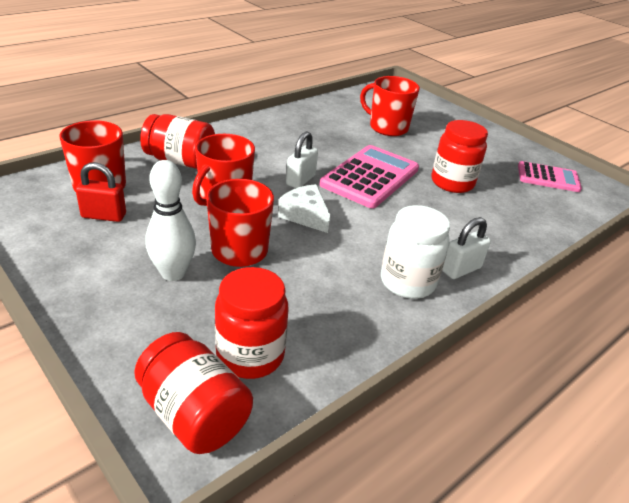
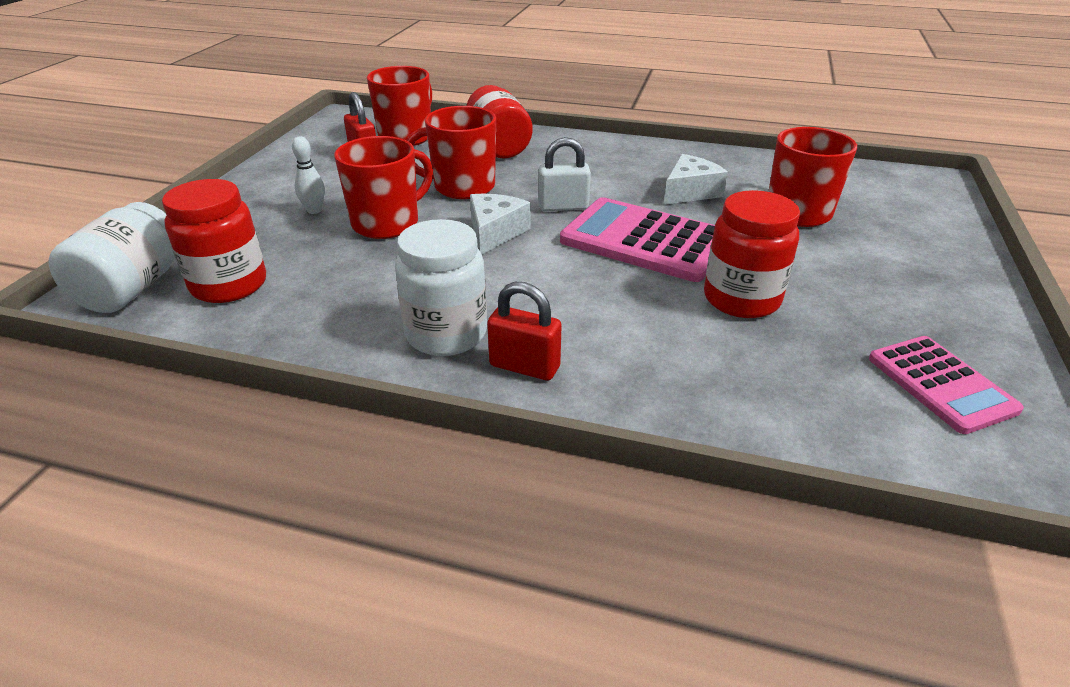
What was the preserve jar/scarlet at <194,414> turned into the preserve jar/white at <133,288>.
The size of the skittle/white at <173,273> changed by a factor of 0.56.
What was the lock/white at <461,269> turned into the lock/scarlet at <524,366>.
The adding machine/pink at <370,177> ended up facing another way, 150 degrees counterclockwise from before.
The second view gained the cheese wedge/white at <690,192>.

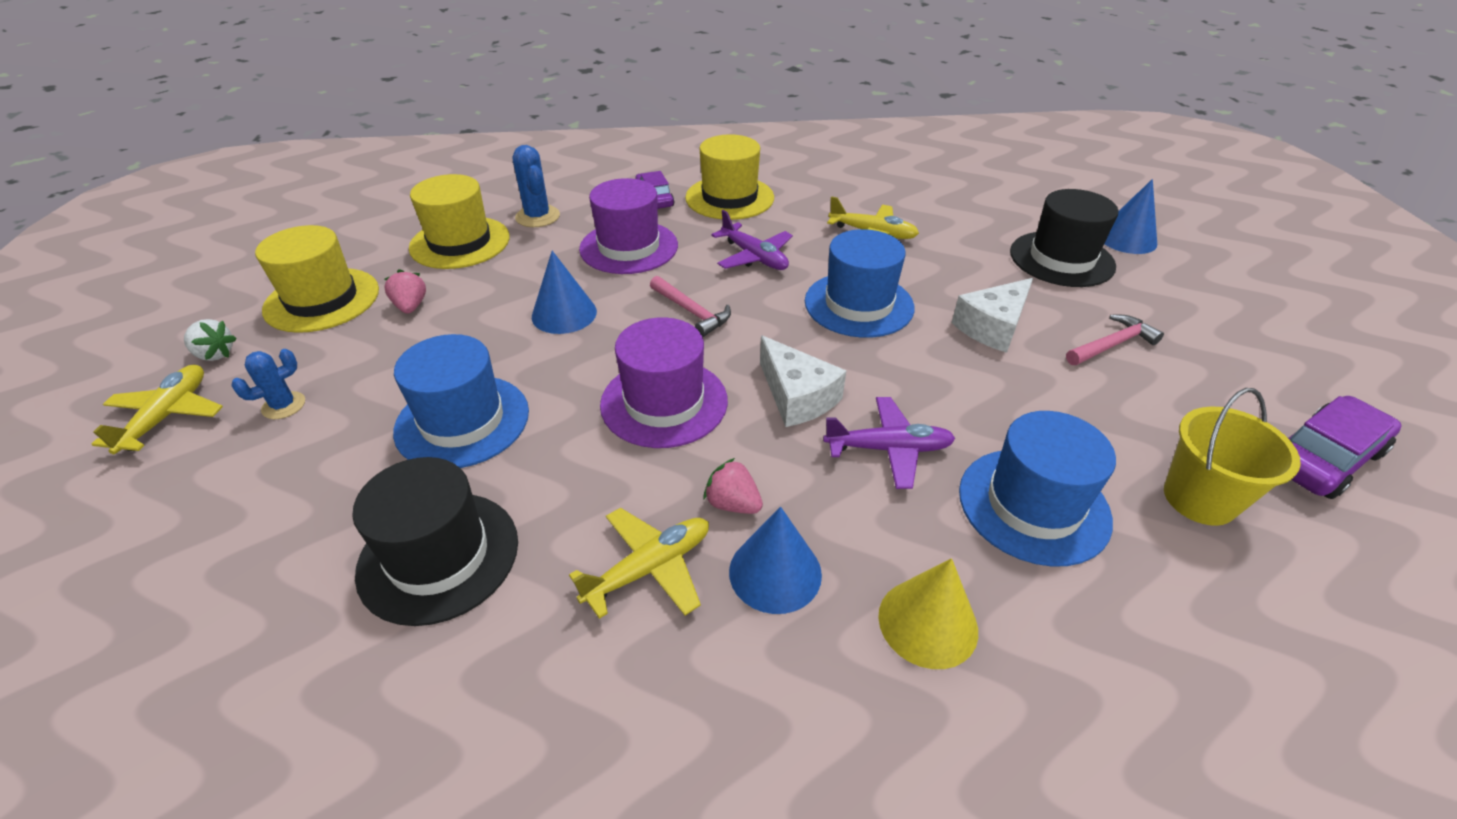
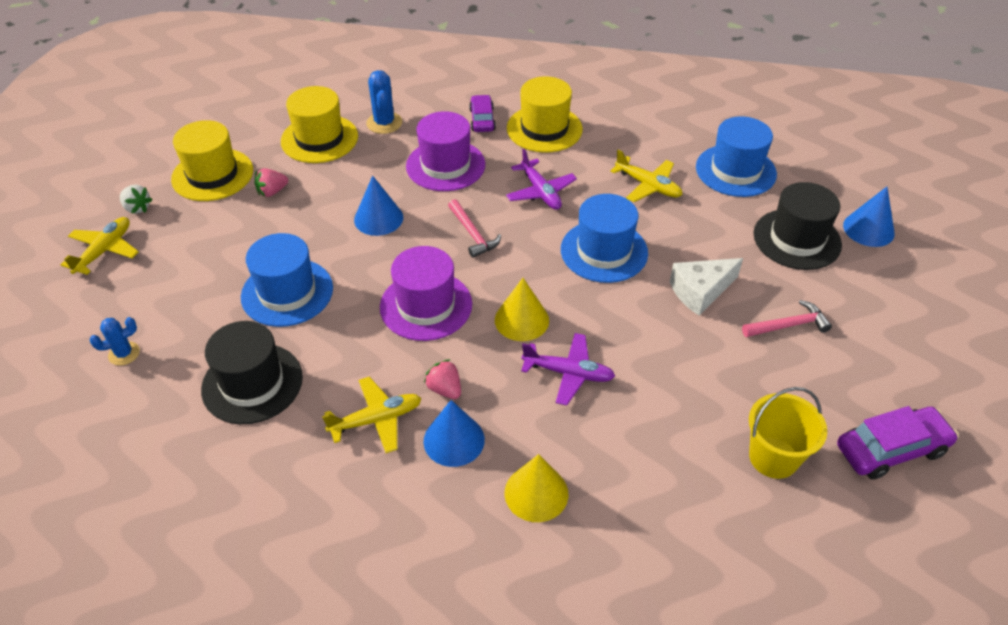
The cactus/cobalt ended up elsewhere, having gone from <284,405> to <124,353>.
The berry/pink at <411,306> ended up facing another way, 120 degrees counterclockwise from before.
Where the cheese wedge/white stood at <797,396>, the cone shape/bright yellow came to stand at <521,320>.
The top hat/cobalt ended up elsewhere, having gone from <1033,505> to <735,170>.

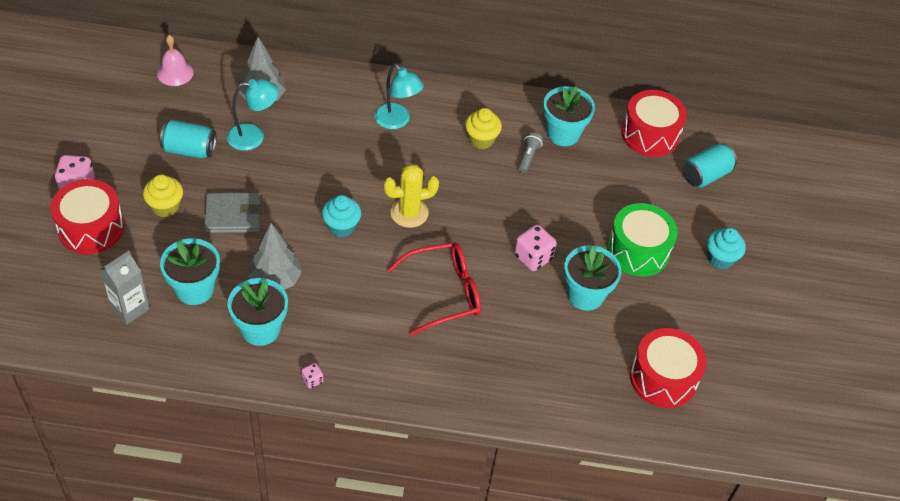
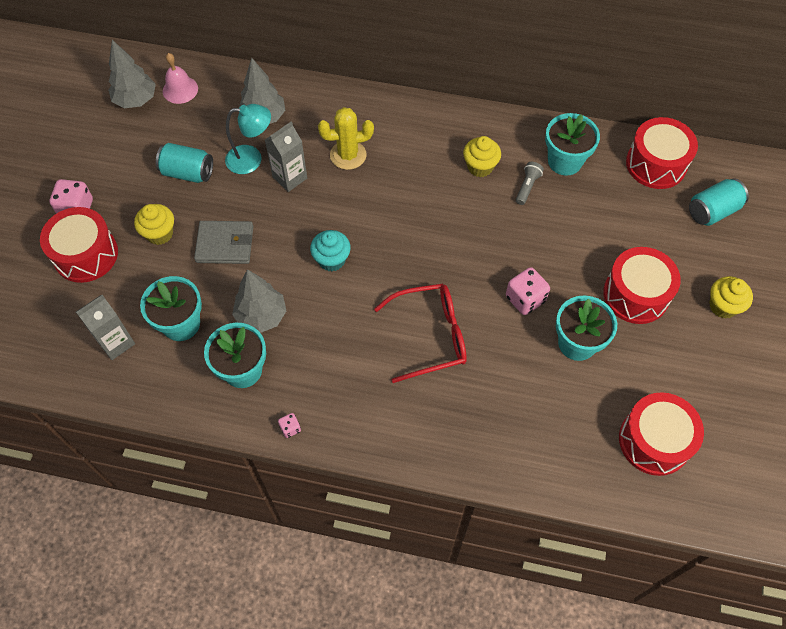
The second view gained the fir tree/gray at <136,100>.
The second view gained the carton/gray at <290,177>.
The cactus/bright yellow ended up elsewhere, having gone from <409,213> to <348,155>.
What was the toy drum/leaf-green at <638,250> turned into the toy drum/scarlet at <636,294>.
What was the muffin/teal at <720,258> turned into the muffin/bright yellow at <723,306>.
The second view lost the reading lamp/teal at <397,121>.

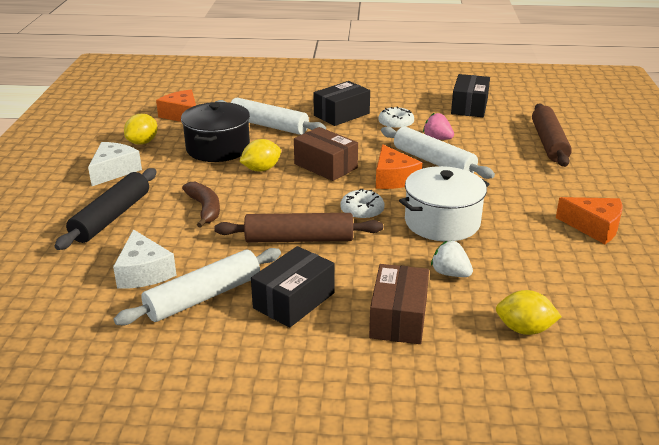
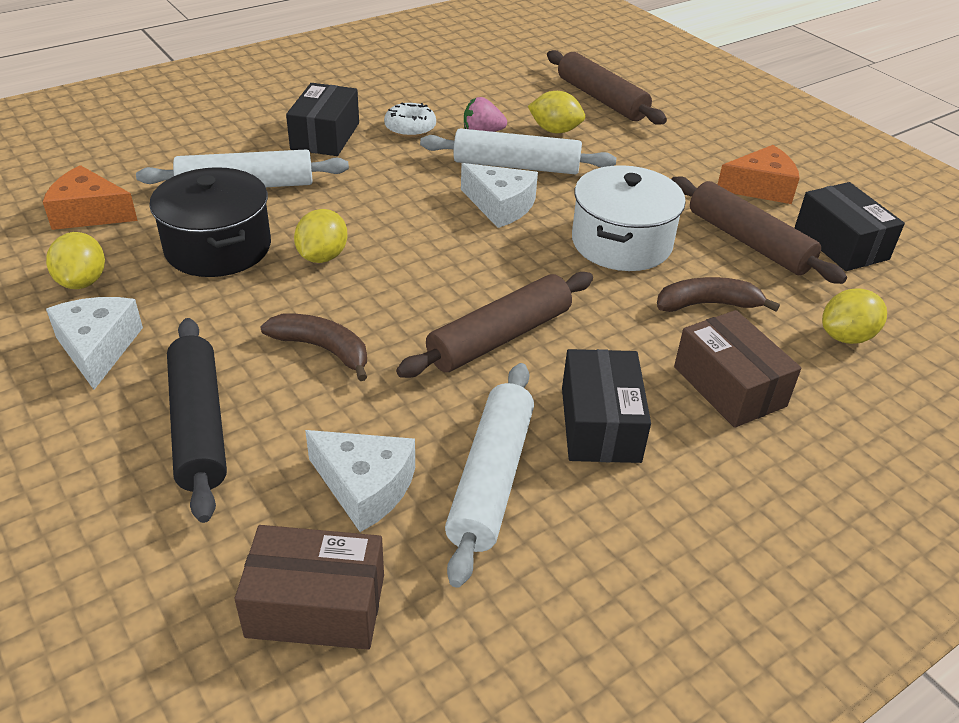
The package/russet ended up elsewhere, having gone from <325,166> to <316,605>.
What was the cheese wedge/orange at <393,178> turned into the cheese wedge/white at <500,206>.
The second view gained the lemon/bright yellow at <555,130>.
Where the berry/white stood at <450,273>, the banana fruit/russet came to stand at <707,304>.
The second view gained the pastry roller/russet at <748,241>.
The package/ebony ended up elsewhere, having gone from <469,107> to <841,243>.
The second view lost the doughnut/white at <362,211>.

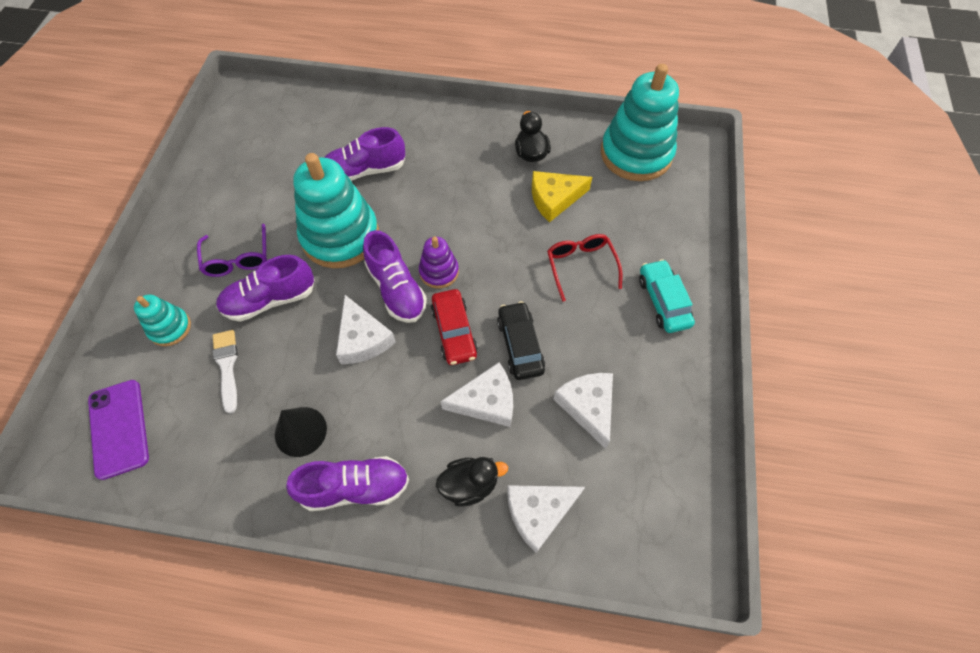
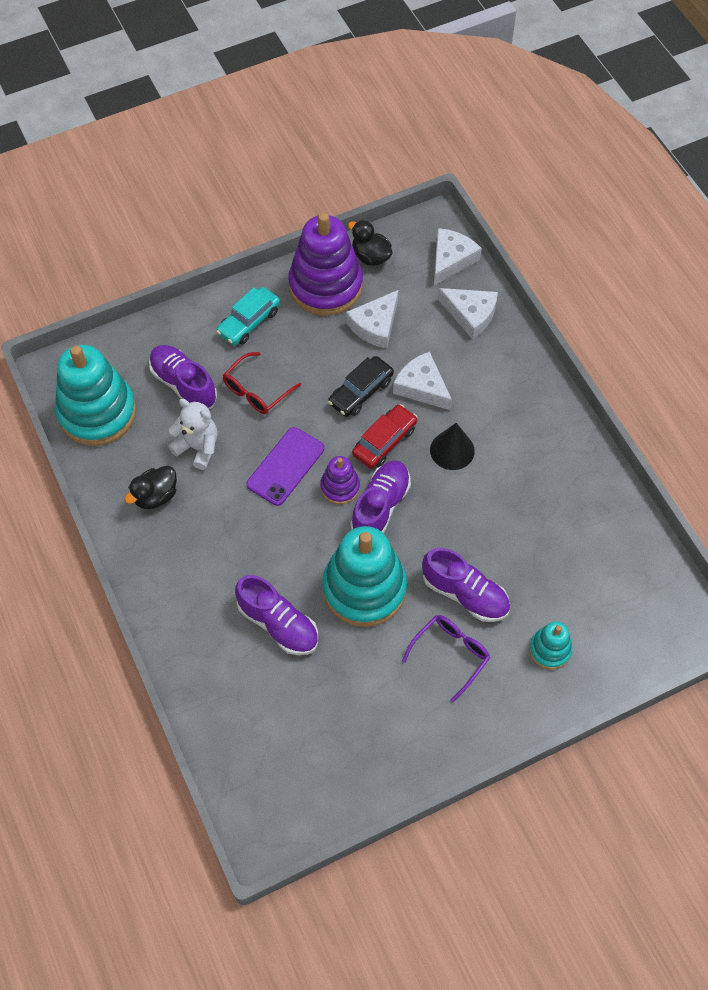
The lace-up shoe/violet ended up elsewhere, having gone from <355,487> to <184,384>.
Where the cheese wedge/bright yellow stood at <554,199>, the stuffed bear/white came to stand at <198,447>.
The smartphone/violet ended up elsewhere, having gone from <119,428> to <285,466>.
The second view gained the stacking rings/violet at <325,286>.
The toy duck/ebony ended up elsewhere, having gone from <469,485> to <370,256>.
The cone shape/ebony ended up elsewhere, having gone from <300,431> to <452,450>.
The cheese wedge/white ended up elsewhere, having gone from <362,339> to <451,260>.
The second view lost the paint brush/white at <227,366>.

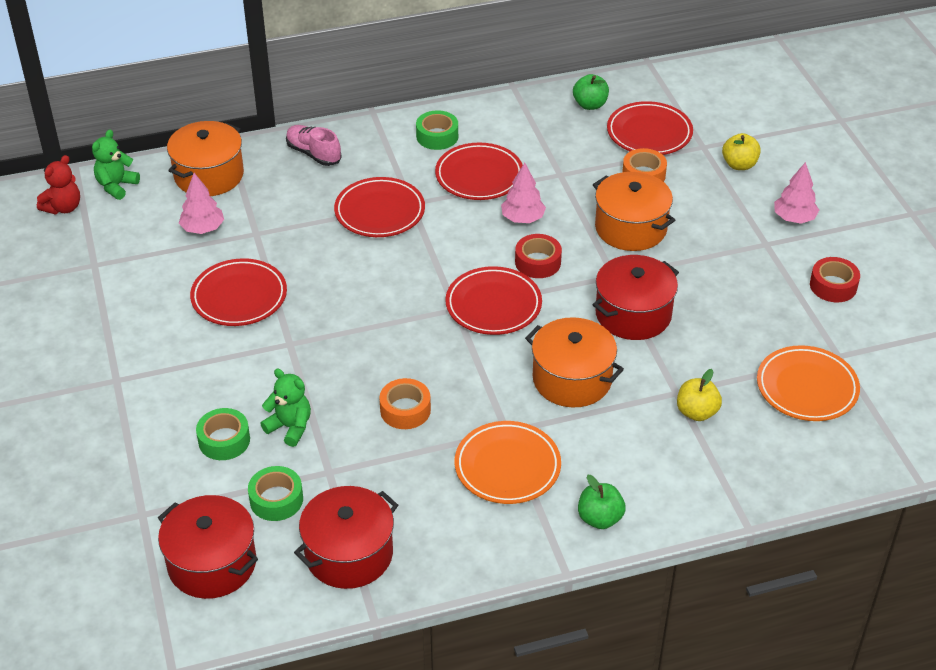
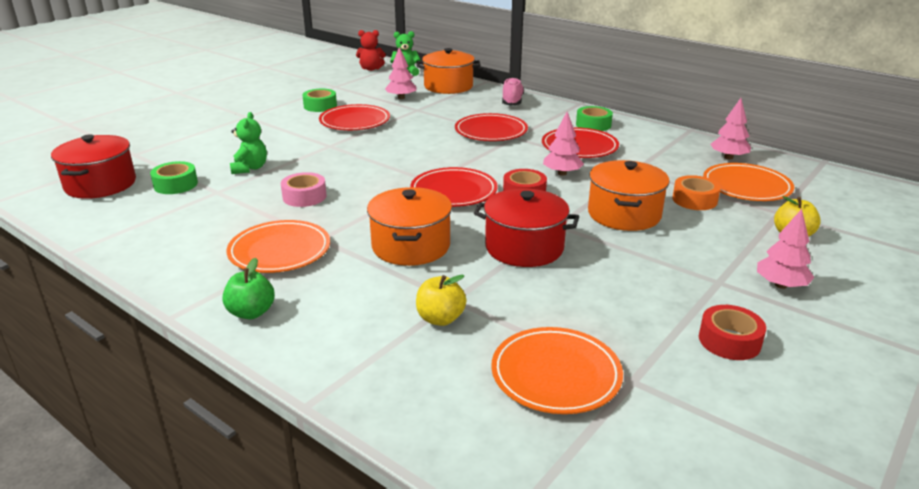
What was the roll of tape/orange at <405,410> turned into the roll of tape/pink at <304,196>.
The roll of tape/leaf-green ended up elsewhere, having gone from <224,440> to <320,106>.
What was the plate/scarlet at <649,133> turned into the plate/orange at <746,187>.
Where the apple/leaf-green stood at <590,105>, the fir tree/pink came to stand at <728,157>.
The second view lost the cooking pot/scarlet at <349,554>.

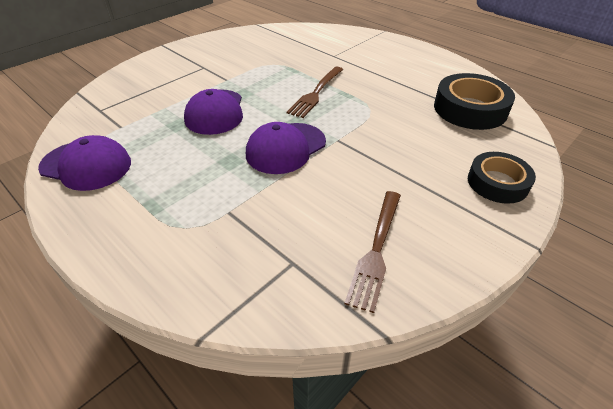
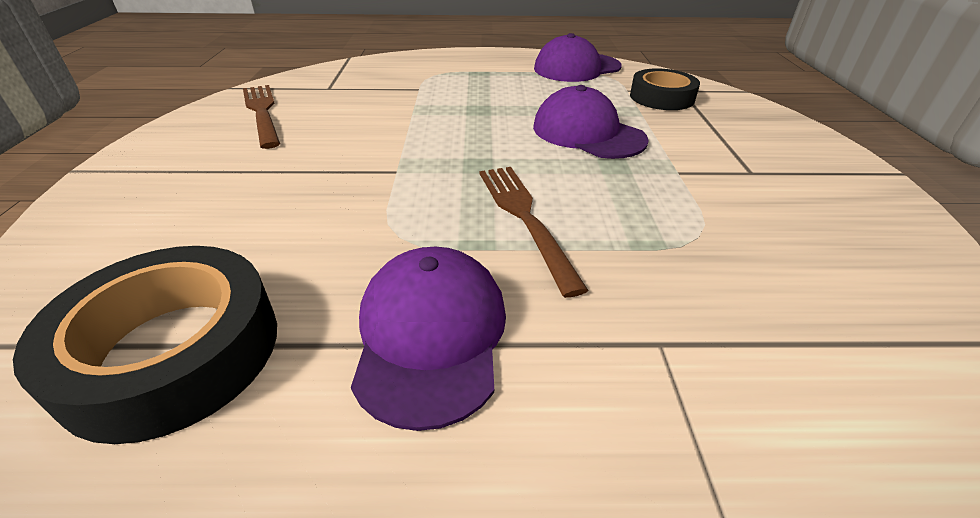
The cap/violet ended up elsewhere, having gone from <285,148> to <431,335>.
The roll of tape/ebony ended up elsewhere, having gone from <497,183> to <661,97>.

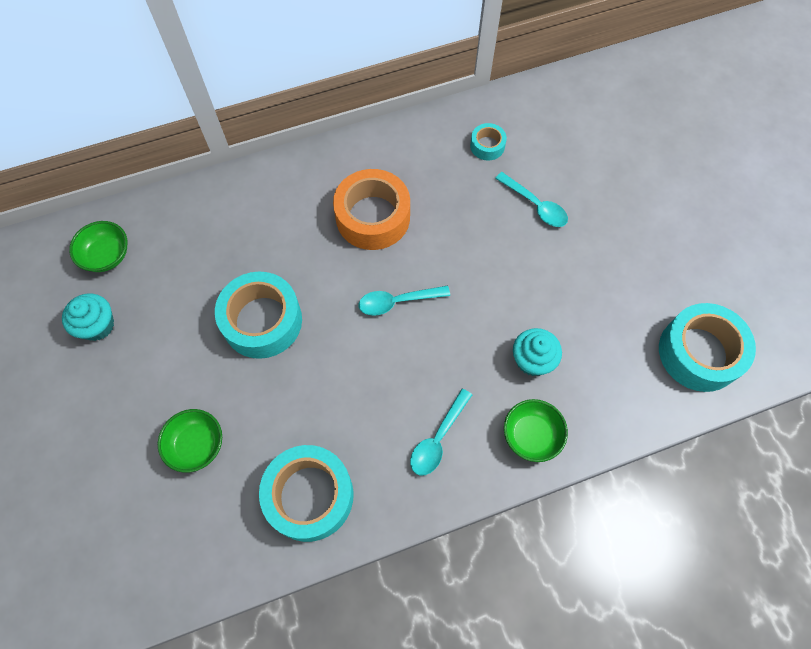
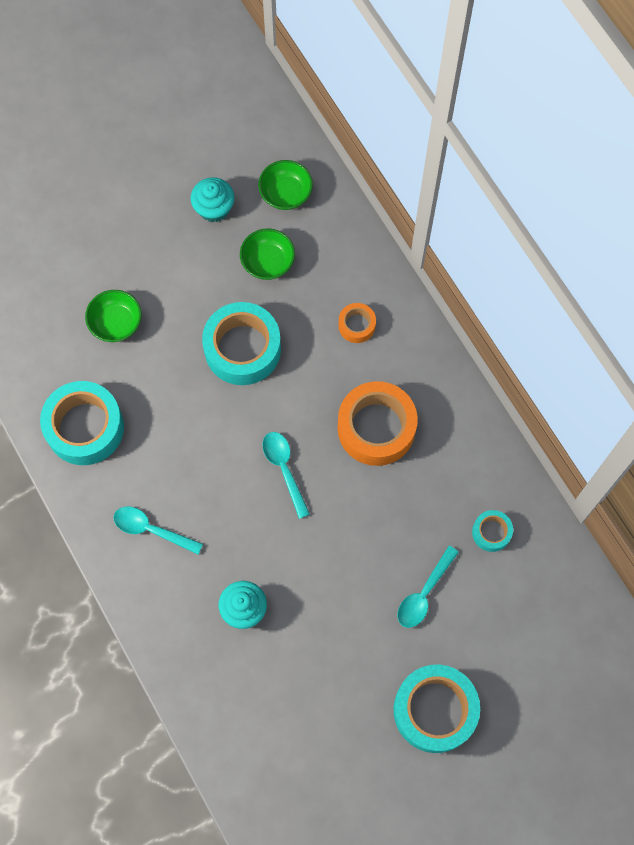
The bowl/leaf-green ended up elsewhere, having gone from <531,435> to <268,262>.
The second view gained the roll of tape/orange at <356,325>.
The roll of tape/teal ended up elsewhere, having gone from <699,353> to <434,710>.

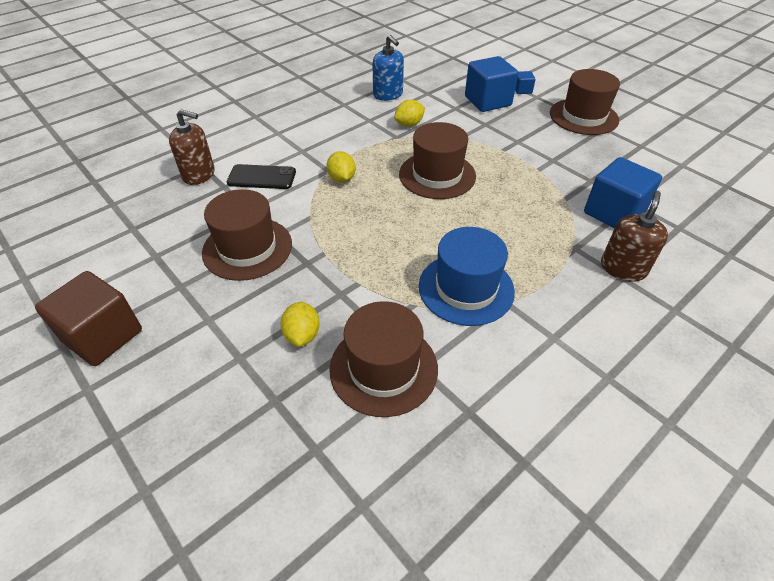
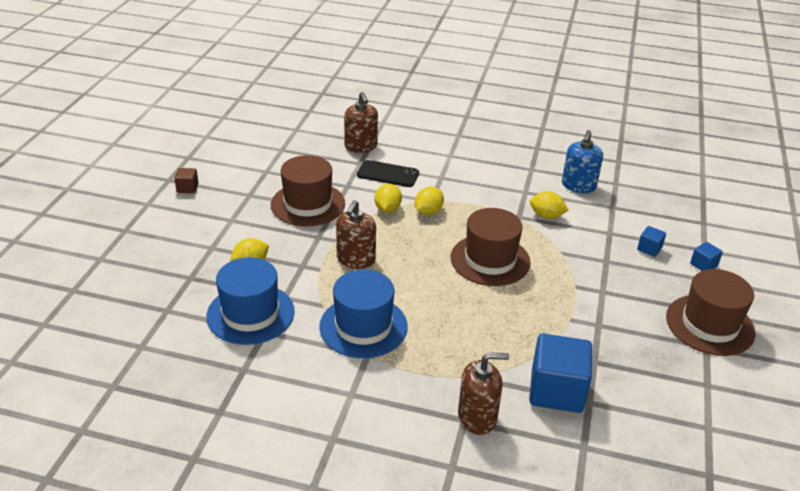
The size of the solid cube/russet at <103,336> changed by a factor of 0.46.
What was the top hat/russet at <383,368> turned into the top hat/cobalt at <250,314>.
The second view gained the pump bottle/russet at <356,259>.
The smartphone/ebony at <262,177> ended up facing another way, 45 degrees counterclockwise from before.
The second view gained the lemon/bright yellow at <387,209>.
The size of the solid cube/cobalt at <487,101> changed by a factor of 0.46.

